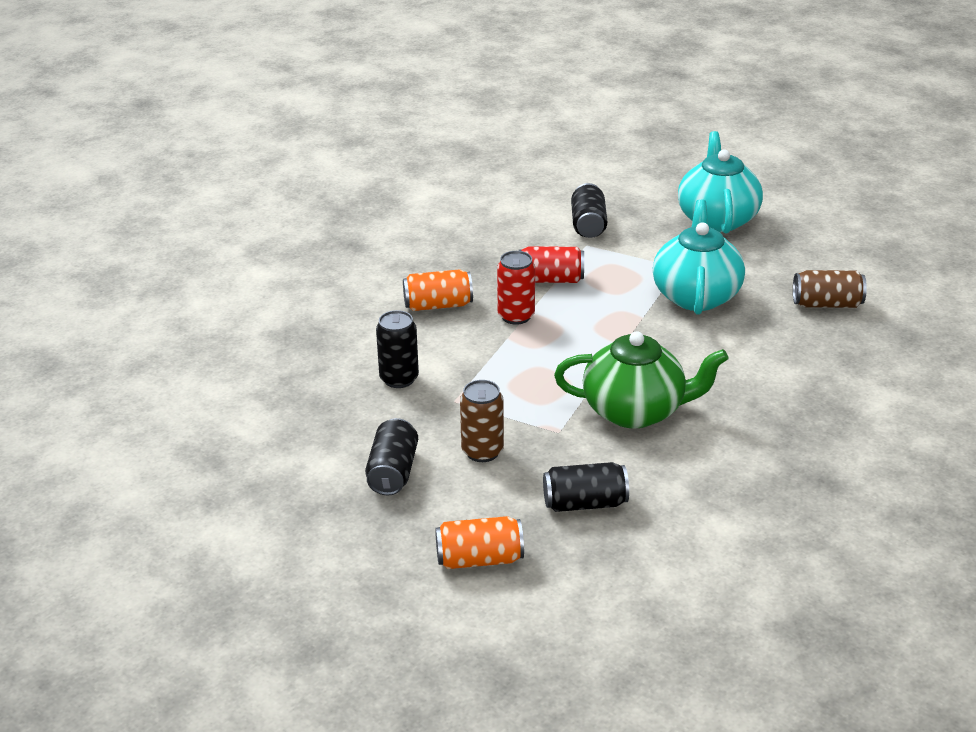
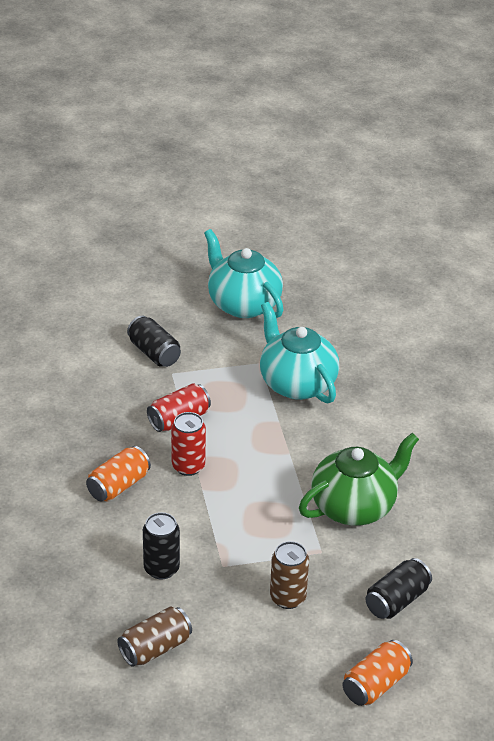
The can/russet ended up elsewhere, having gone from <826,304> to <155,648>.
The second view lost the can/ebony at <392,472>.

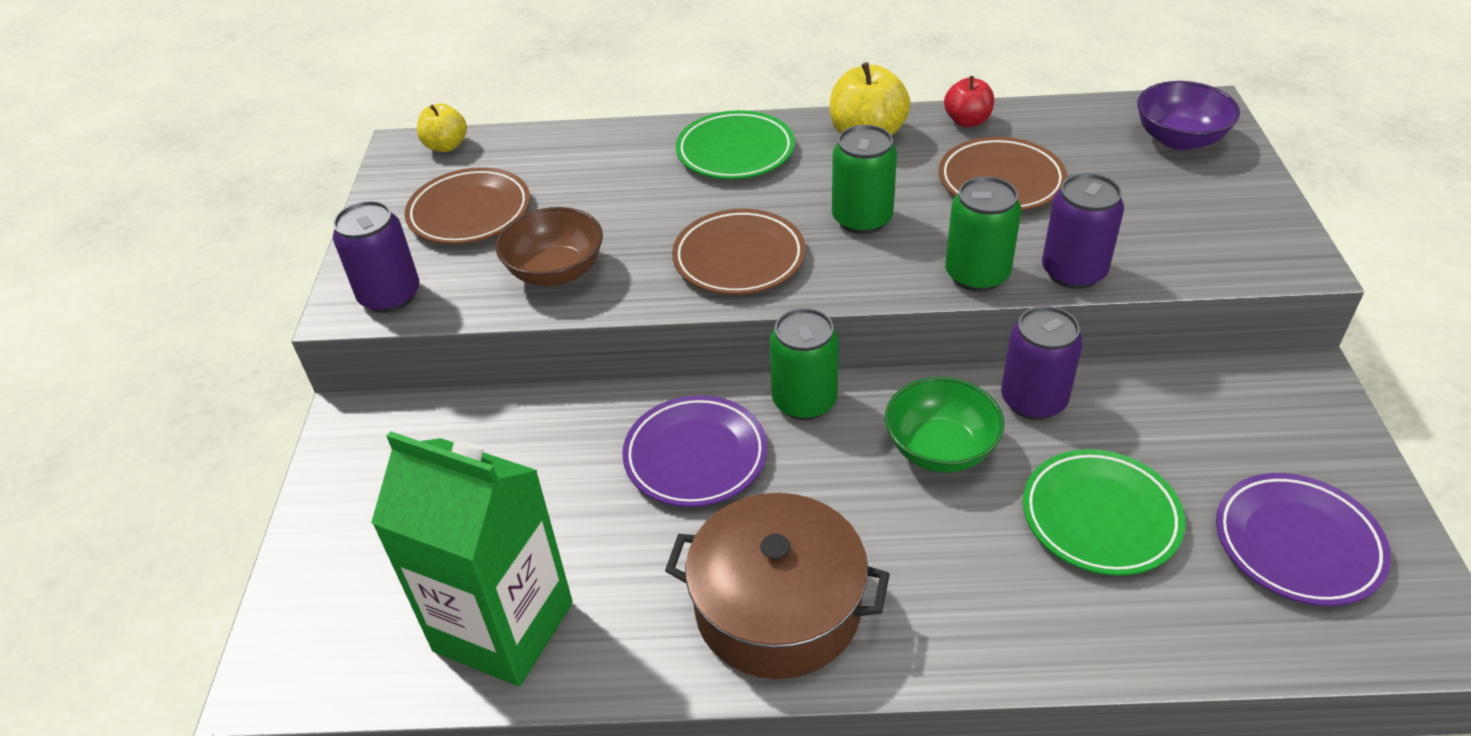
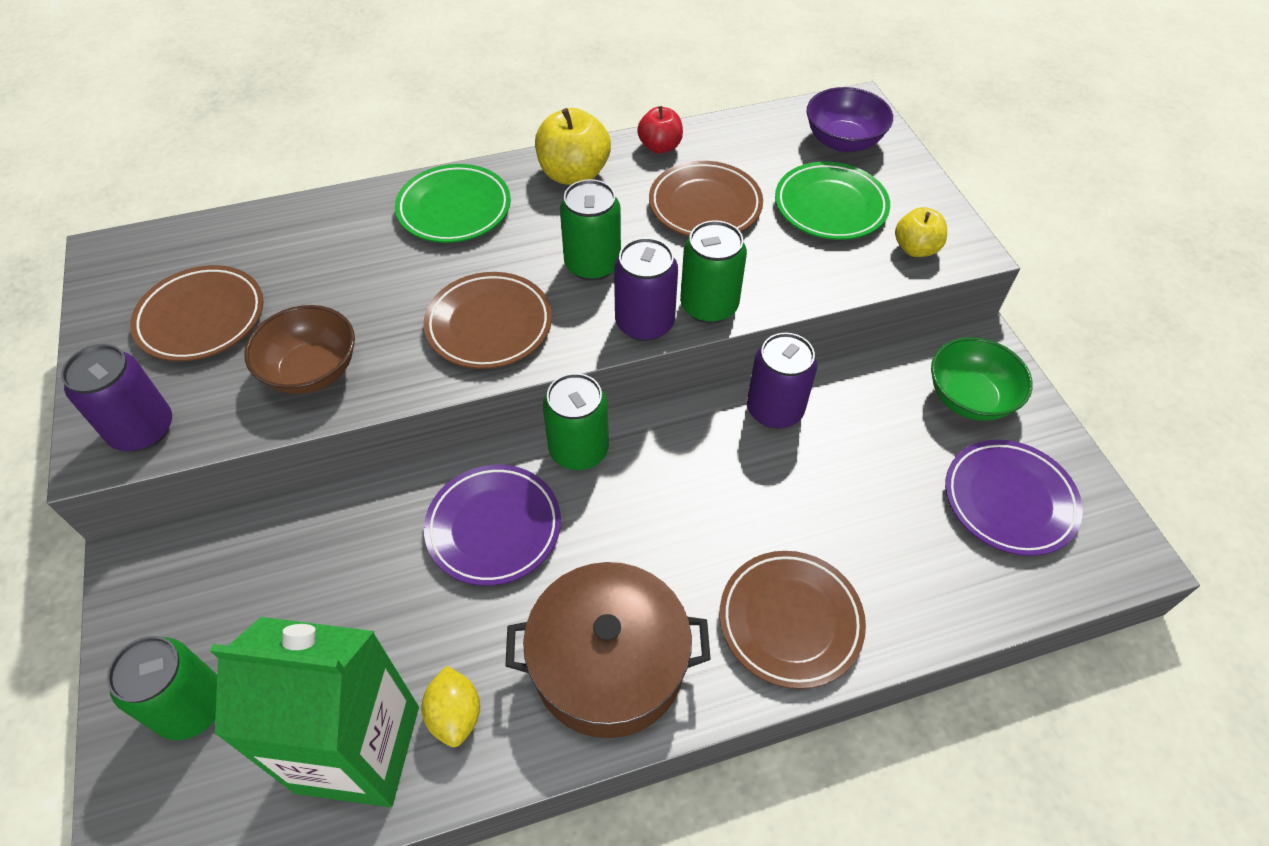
The second view gained the can/leaf-green at <192,707>.
The second view gained the lemon/bright yellow at <455,715>.
The can/violet ended up elsewhere, having gone from <1073,272> to <644,323>.
The second view gained the plate/russet at <790,621>.
The plate/leaf-green ended up elsewhere, having gone from <1100,517> to <830,206>.
The apple/bright yellow ended up elsewhere, having gone from <446,146> to <915,249>.
The bowl/leaf-green ended up elsewhere, having gone from <940,449> to <969,398>.

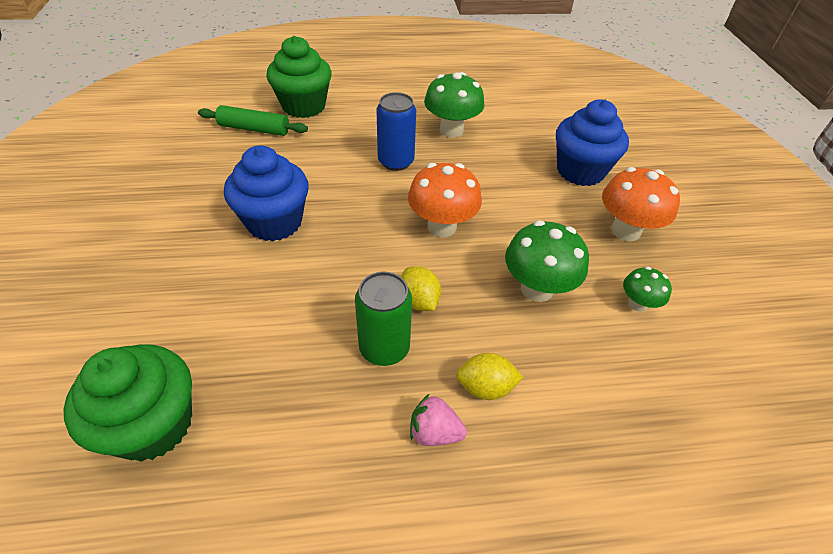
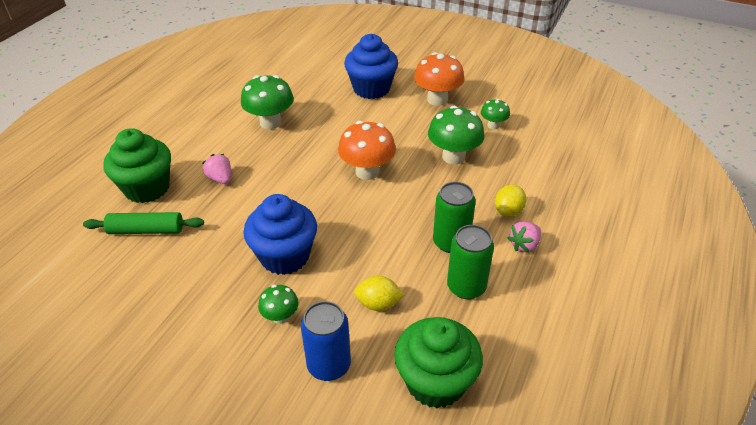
The pastry roller/leaf-green at <254,129> ended up facing another way, 45 degrees clockwise from before.
The second view gained the berry/pink at <220,179>.
The second view gained the mushroom/leaf-green at <280,317>.
The can/cobalt ended up elsewhere, having gone from <396,161> to <329,365>.
The lemon/bright yellow ended up elsewhere, having gone from <418,301> to <378,304>.
The second view gained the can/leaf-green at <466,287>.

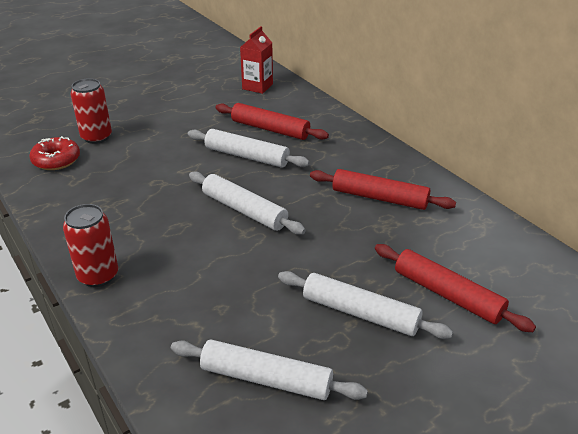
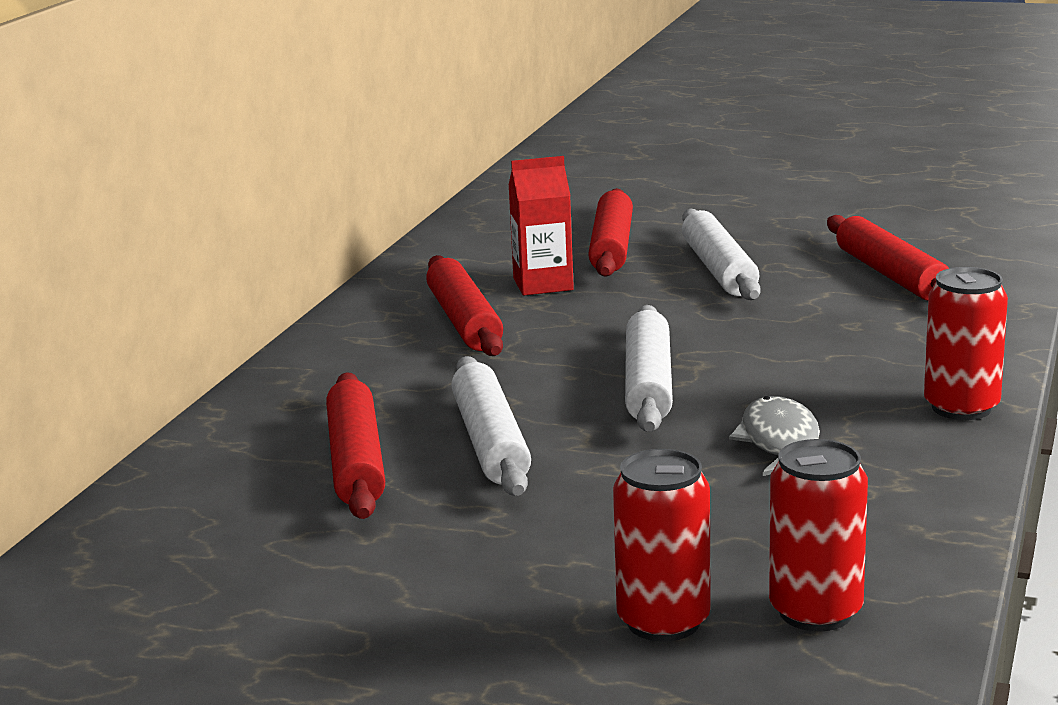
The carton/scarlet ended up elsewhere, having gone from <257,86> to <543,284>.
The second view gained the fish figure/gray at <780,443>.
Where the doughnut/scarlet stood at <56,160>, the can/scarlet came to stand at <815,612>.
What was the pastry roller/white at <266,378> turned into the pastry roller/scarlet at <890,275>.

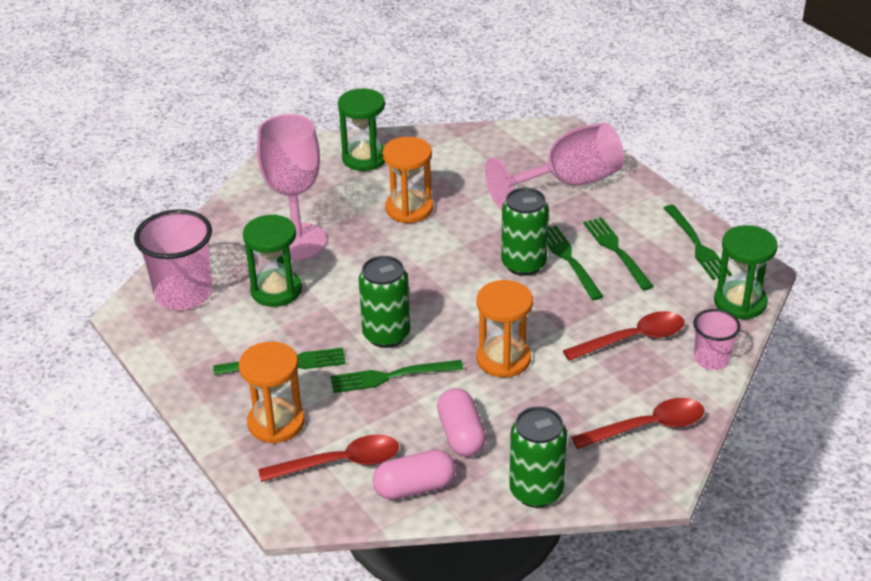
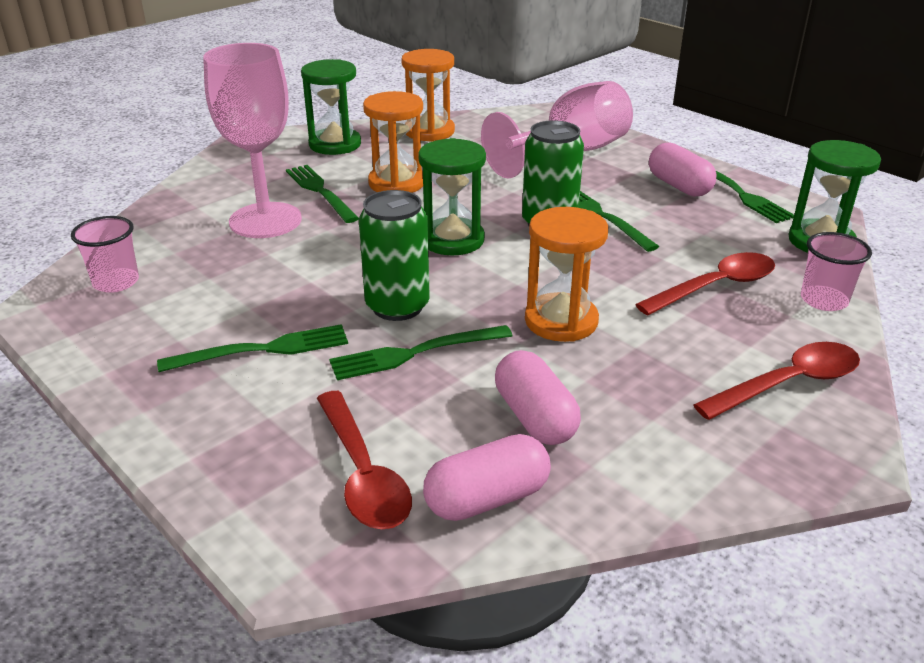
The size of the cup/pink at <183,294> changed by a factor of 0.57.
The fork/leaf-green ended up elsewhere, having gone from <616,250> to <319,191>.
The teaspoon/scarlet at <340,463> ended up facing another way, 90 degrees clockwise from before.
The sand timer/orange ended up elsewhere, having gone from <276,423> to <429,131>.
The sand timer/leaf-green ended up elsewhere, having gone from <276,290> to <452,240>.
The second view gained the pill shape/pink at <679,186>.
The second view lost the can/leaf-green at <536,491>.

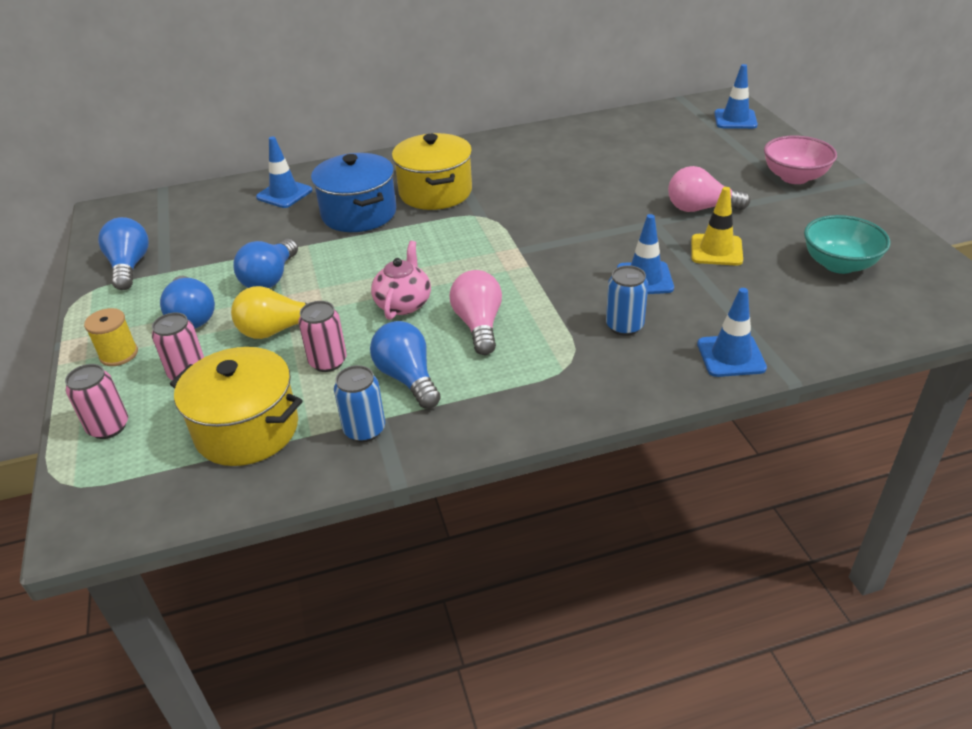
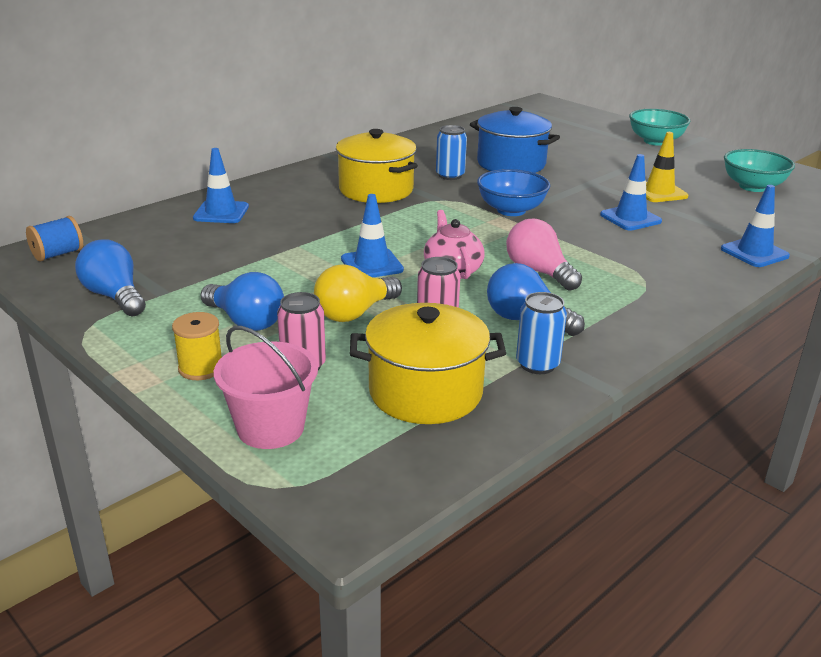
The second view gained the reel of thread/cobalt at <58,254>.
Where the can/pink stood at <108,427>, the pail/pink came to stand at <270,428>.
The traffic cone/cobalt ended up elsewhere, having gone from <735,119> to <372,264>.
The can/cobalt ended up elsewhere, having gone from <624,326> to <450,175>.
The cooking pot/cobalt ended up elsewhere, having gone from <359,213> to <511,164>.
The second view gained the bowl/cobalt at <511,210>.
What was the bowl/pink at <794,177> turned into the bowl/teal at <655,141>.
The second view lost the lightbulb/cobalt at <270,278>.
The second view lost the lightbulb/pink at <700,208>.

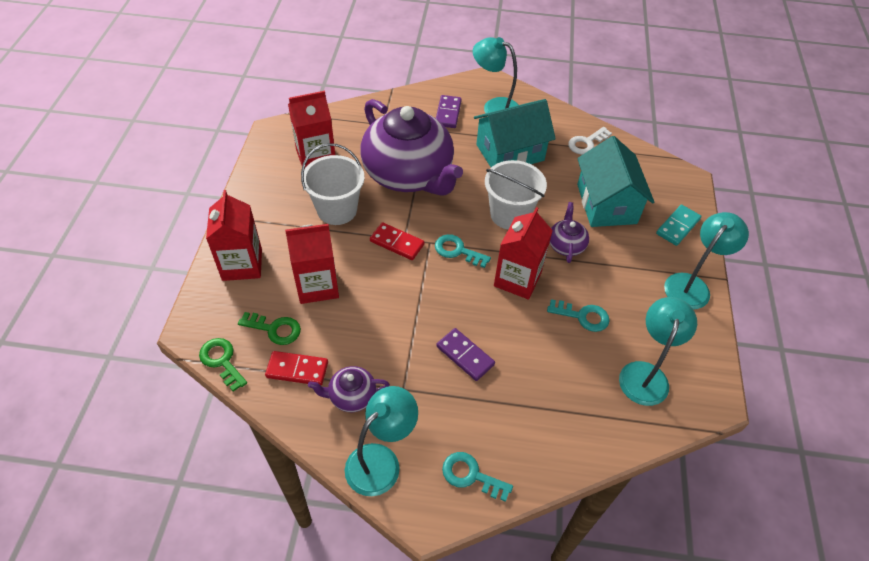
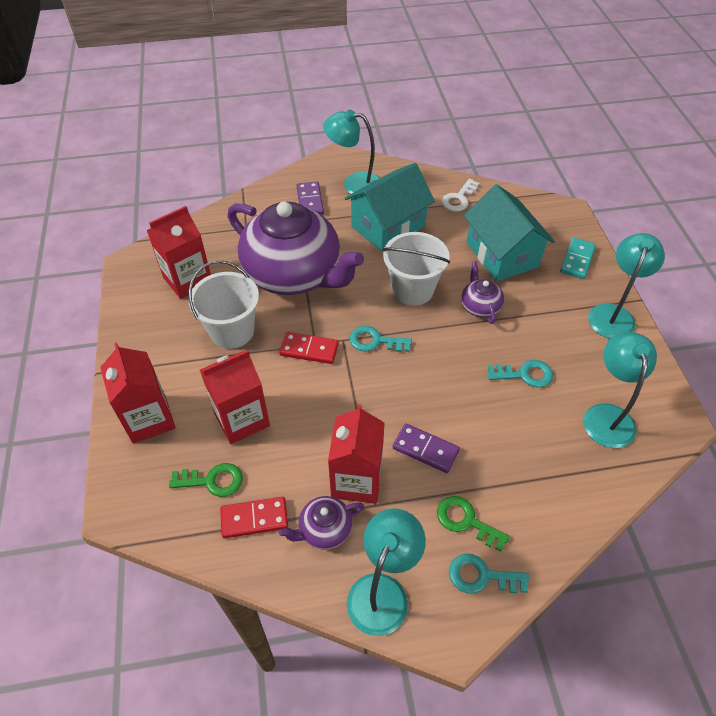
The carton/scarlet ended up elsewhere, having gone from <517,279> to <356,480>.
The door key/leaf-green ended up elsewhere, having gone from <222,361> to <466,521>.

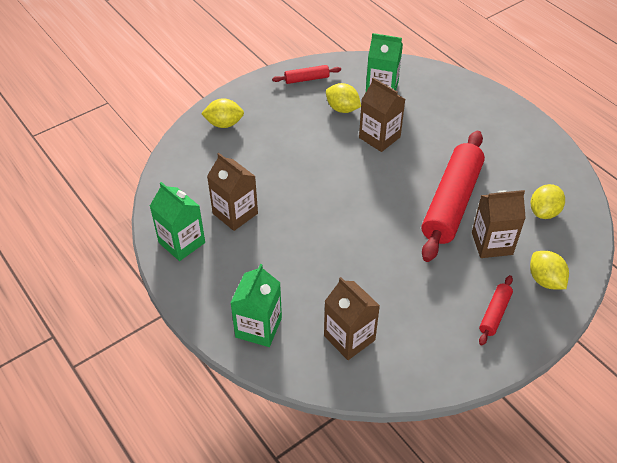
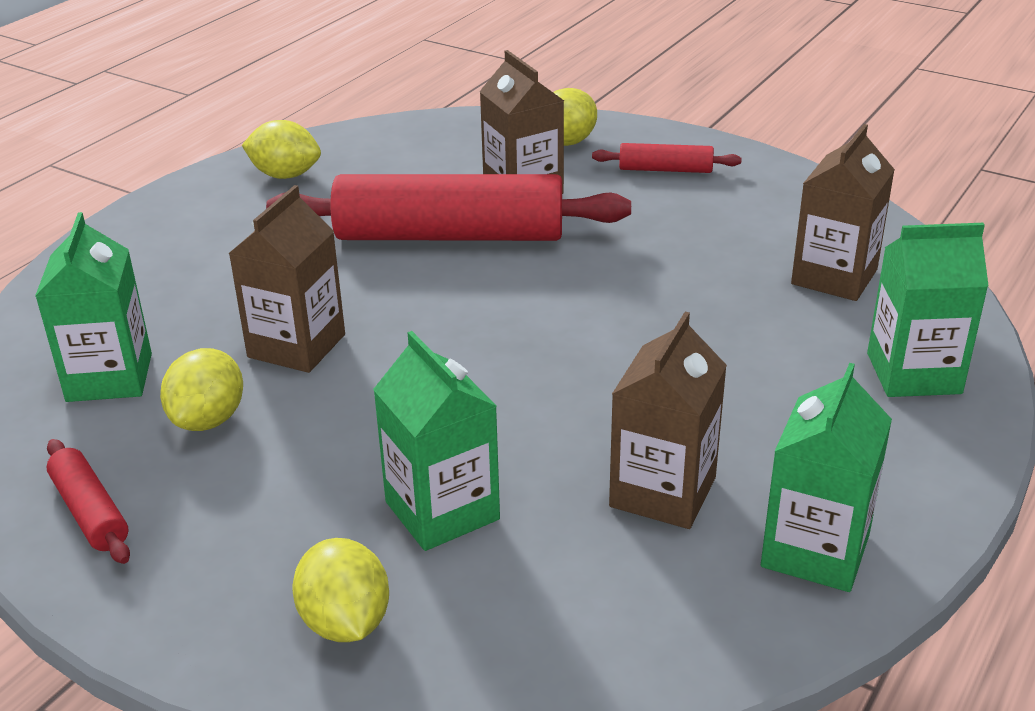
The lemon/bright yellow ended up elsewhere, having gone from <544,212> to <285,175>.
The second view gained the carton/leaf-green at <442,510>.

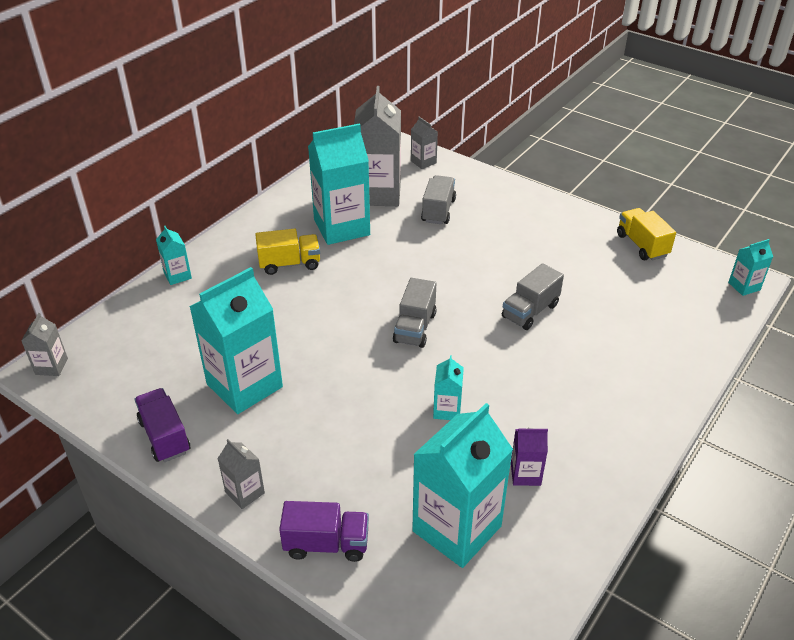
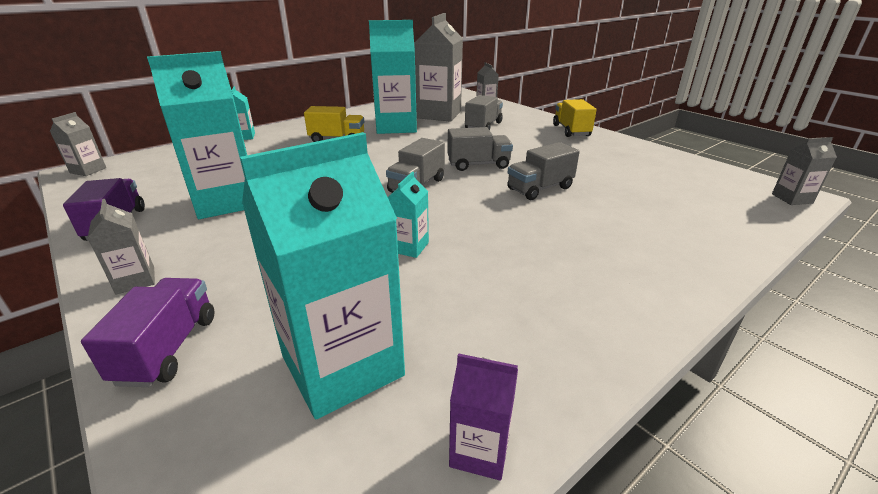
The lorry/violet at <326,544> ended up facing another way, 105 degrees counterclockwise from before.
The second view gained the lorry/gray at <478,165>.
The carton/violet ended up elsewhere, having gone from <525,474> to <479,450>.
The lorry/bright yellow ended up elsewhere, having gone from <642,245> to <571,130>.
What was the carton/teal at <744,286> turned into the carton/gray at <792,198>.

